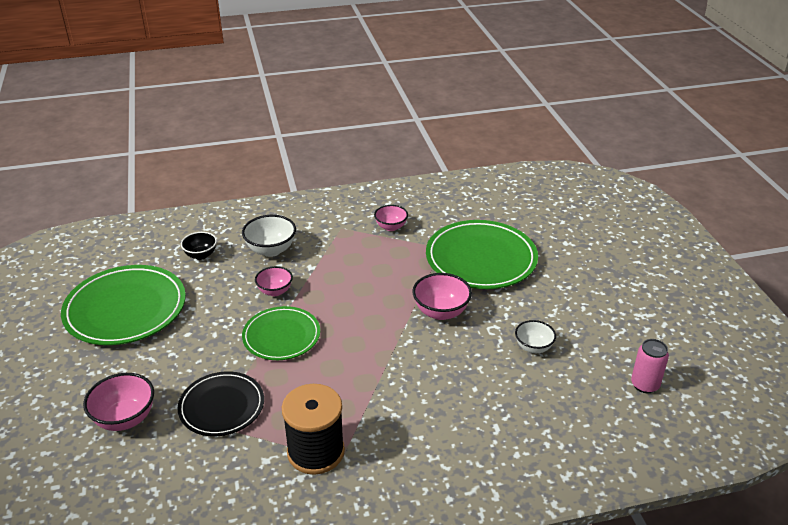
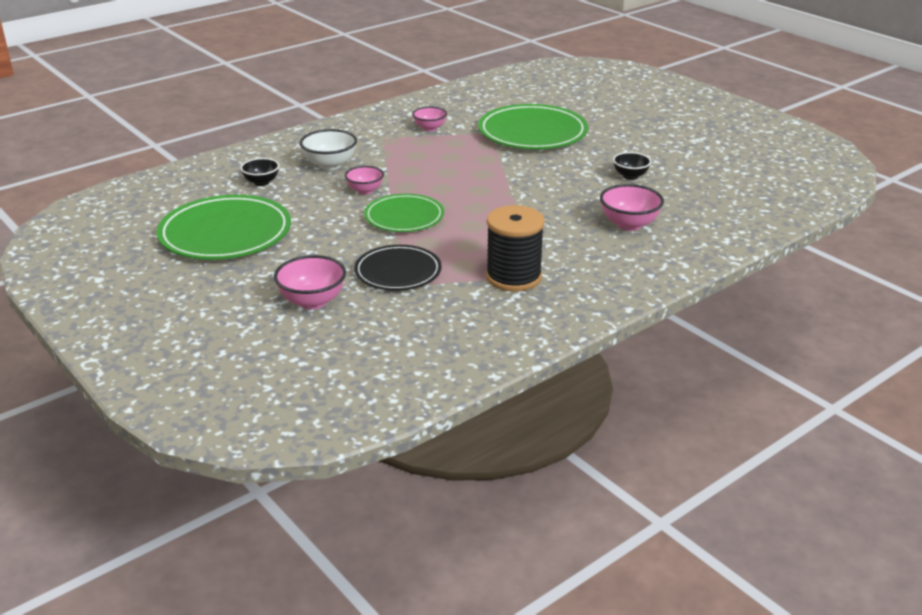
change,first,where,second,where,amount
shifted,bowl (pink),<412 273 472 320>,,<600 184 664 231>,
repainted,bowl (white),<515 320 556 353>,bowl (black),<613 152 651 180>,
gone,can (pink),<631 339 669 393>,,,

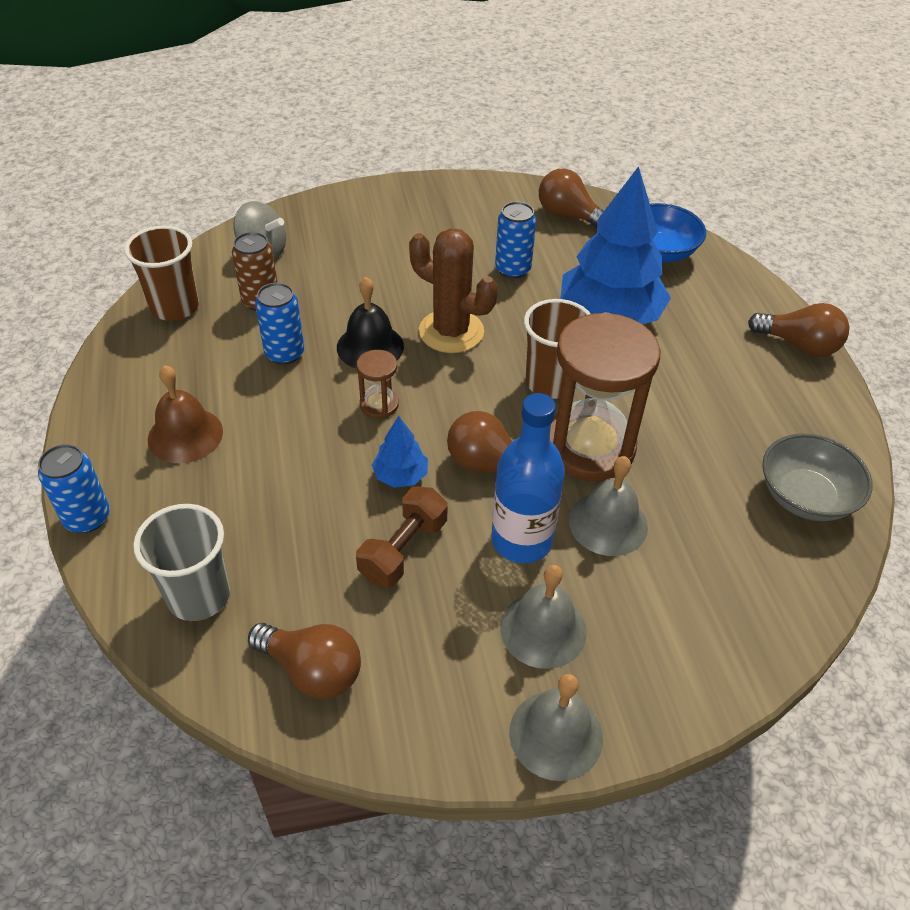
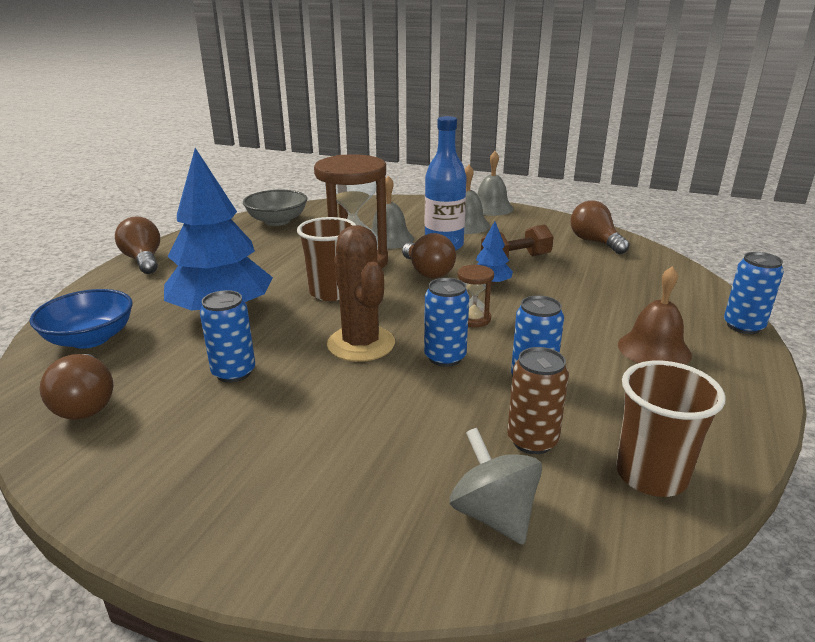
change,first,where,second,where,amount
swapped,bell (black),<337 277 404 369>,can (blue),<424 278 469 367>,
gone,cup (grey),<133 504 230 621>,,,

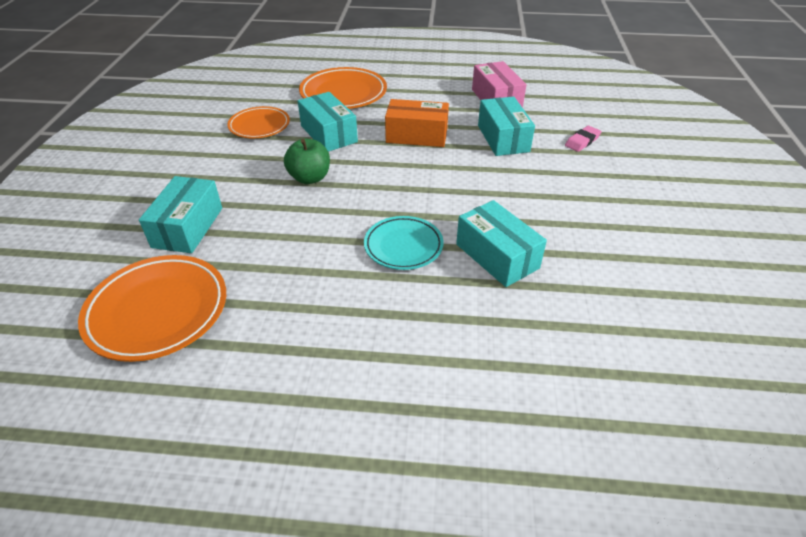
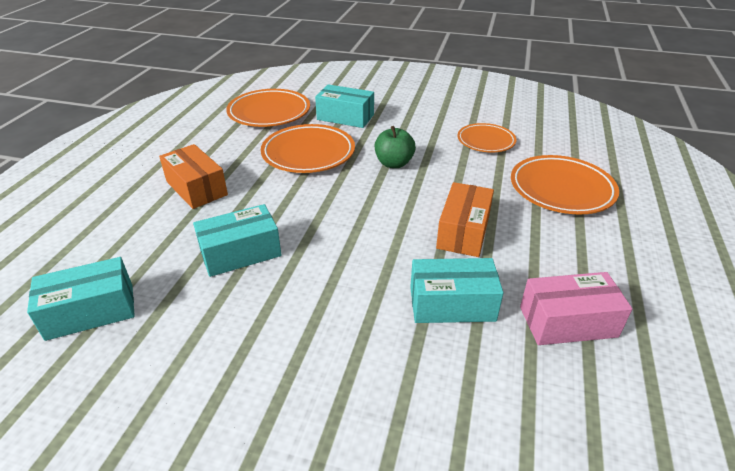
change,first,where,second,where,amount
shifted,box (turquoise),<298 92 358 152>,,<27 257 135 341>,
new,,,box (orange),<159 144 228 209>,
new,,,plate (orange),<261 124 355 173>,
gone,plate (turquoise),<364 216 444 270>,,,
gone,eraser (pink),<565 126 602 152>,,,

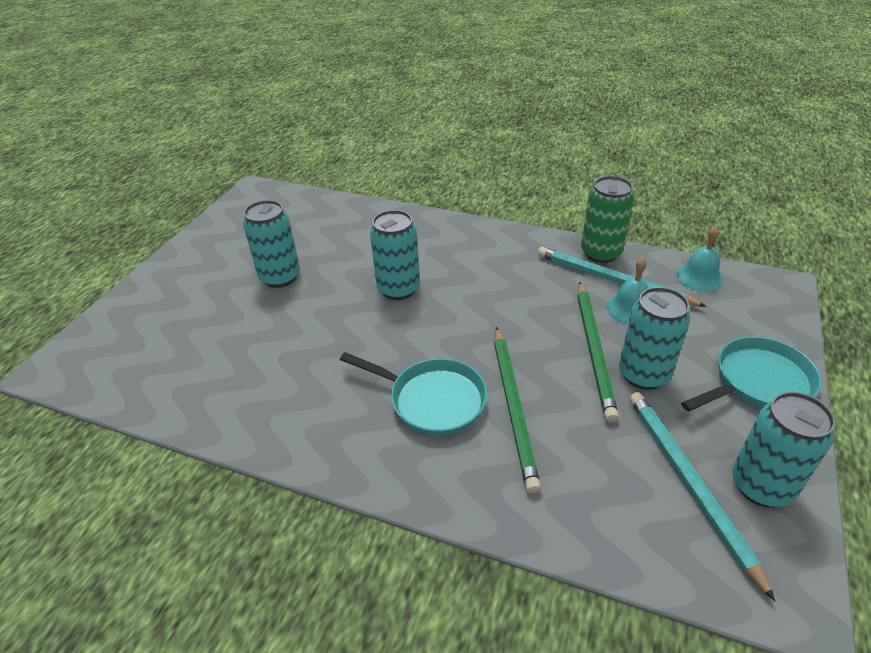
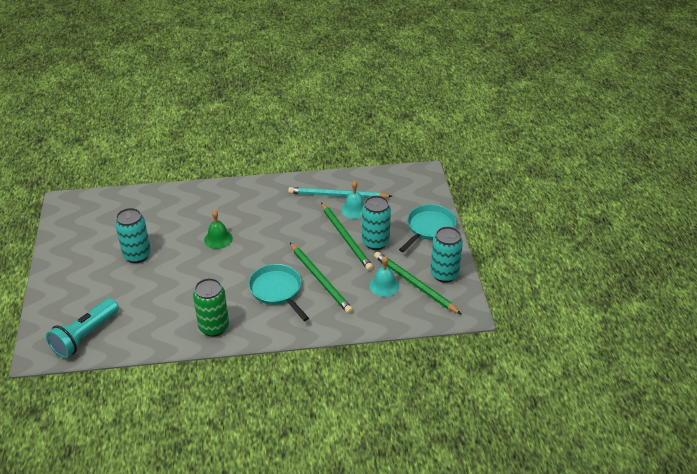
change,first,where,second,where,amount
new,,,flashlight (turquoise),<46 298 119 358>,
shifted,can (green),<581 176 634 263>,,<193 278 229 337>,
swapped,can (turquoise),<370 210 420 300>,bell (green),<204 210 233 249>,
rotated,pan (turquoise),<340 352 487 436>,,<248 264 309 321>,120 degrees counterclockwise
shifted,bell (turquoise),<676 226 723 291>,,<369 256 399 297>,
repainted,pencil (turquoise),<629 392 775 601>,pencil (green),<374 252 462 315>,

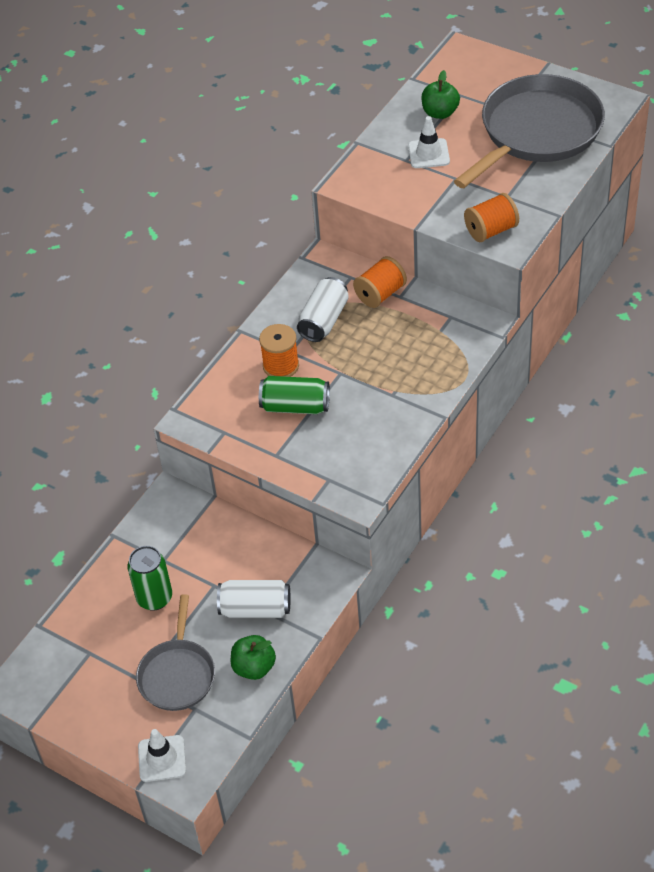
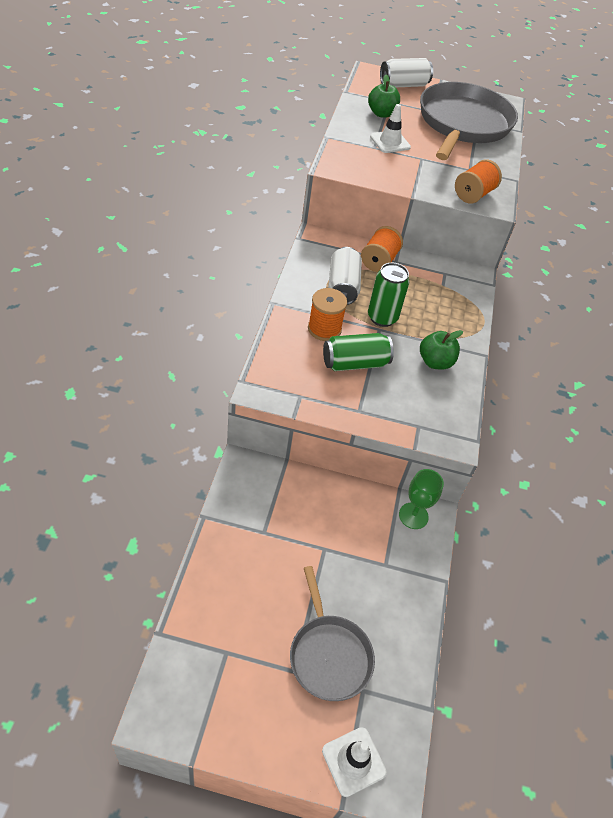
change,first,where,second,where,amount
shifted,can (green),<127 546 172 611>,,<368 263 409 327>,
shifted,can (white),<217 580 290 618>,,<380 58 433 87>,
new,,,goblet (green),<399 469 444 529>,
shifted,apple (green),<231 635 276 680>,,<420 330 463 370>,

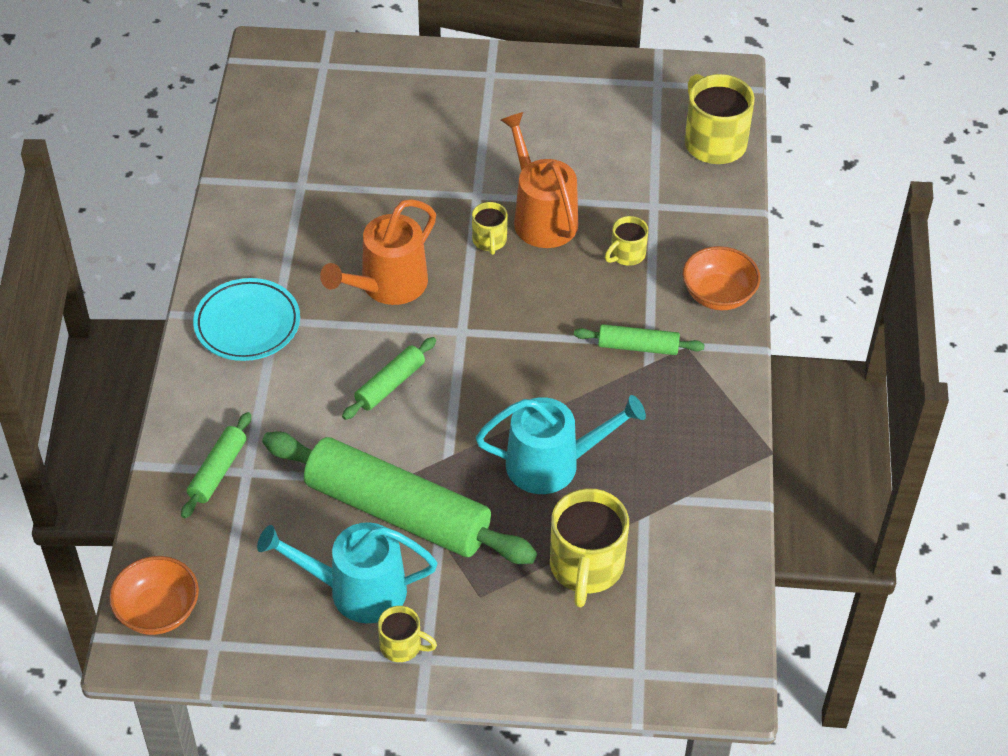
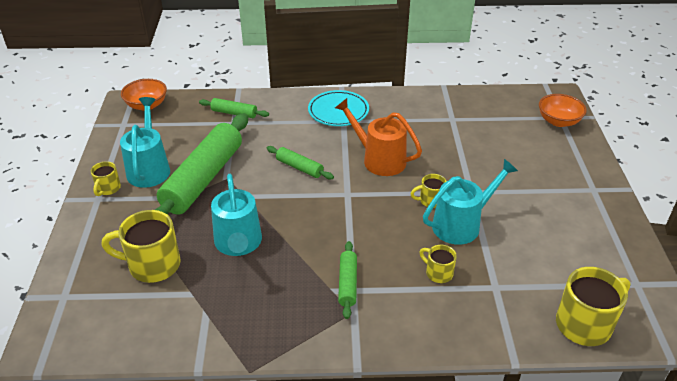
change,first,where,second,where,amount
repainted,watering can (orange),<501 112 578 248>,watering can (turquoise),<423 159 518 245>,
shifted,bowl (orange),<683 246 760 310>,,<539 94 587 127>,

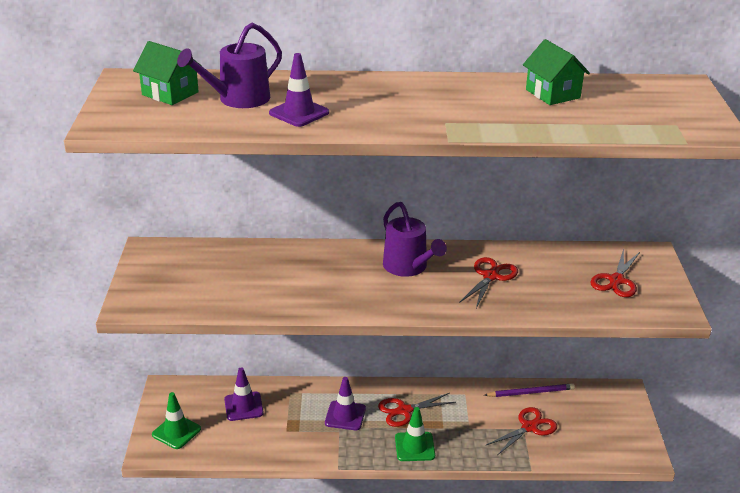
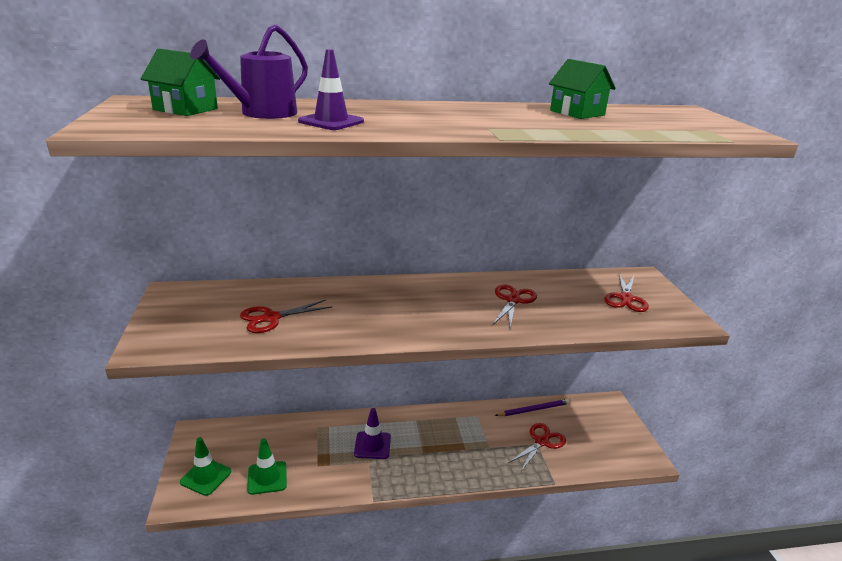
change,first,where,second,where,amount
shifted,scissors (red),<378 393 456 427>,,<240 300 332 333>,
shifted,traffic cone (green),<395 407 435 461>,,<247 438 287 495>,
gone,traffic cone (purple),<224 367 264 421>,,,
gone,watering can (purple),<383 202 447 277>,,,

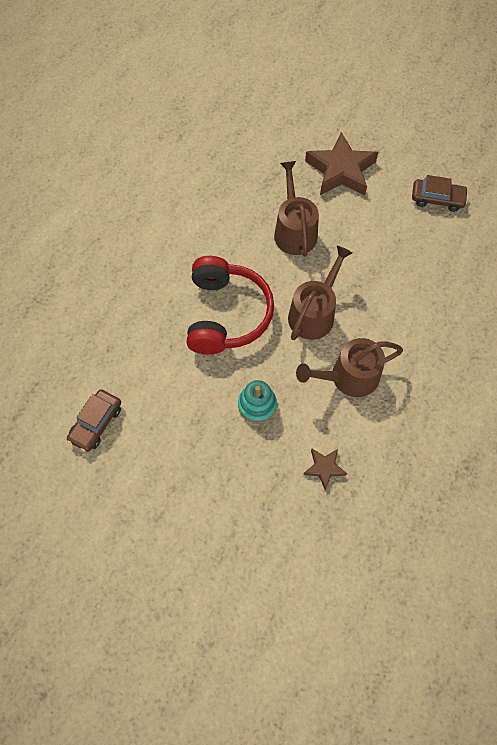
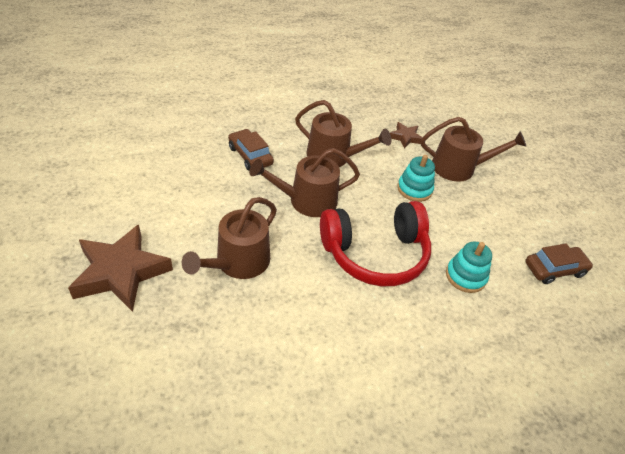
change,first,where,second,where,amount
shifted,car (brown),<412 175 468 212>,,<228 129 274 170>,
rotated,headphones (red),<187 256 274 355>,,<320 201 431 286>,150 degrees counterclockwise
new,,,watering can (brown),<421 117 526 182>,
new,,,stacking toy (turquoise),<446 242 492 293>,

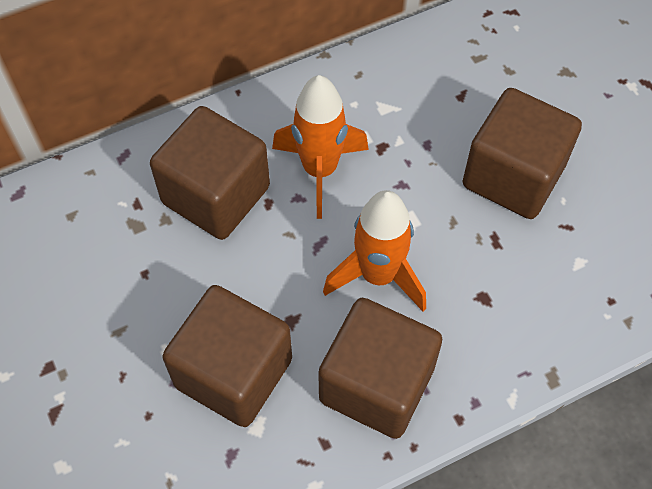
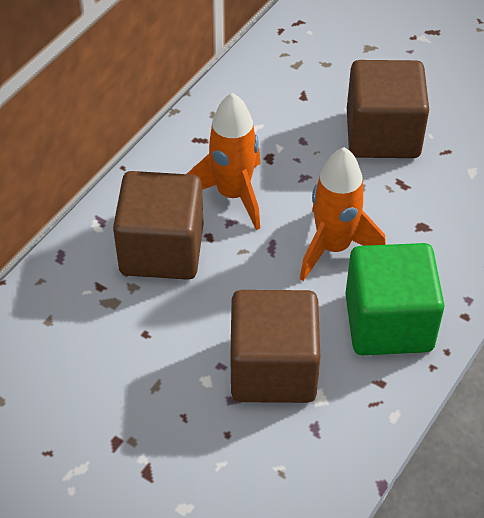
change,first,where,second,where,amount
repainted,cube (brown),<318 298 442 439>,cube (green),<345 243 445 355>,

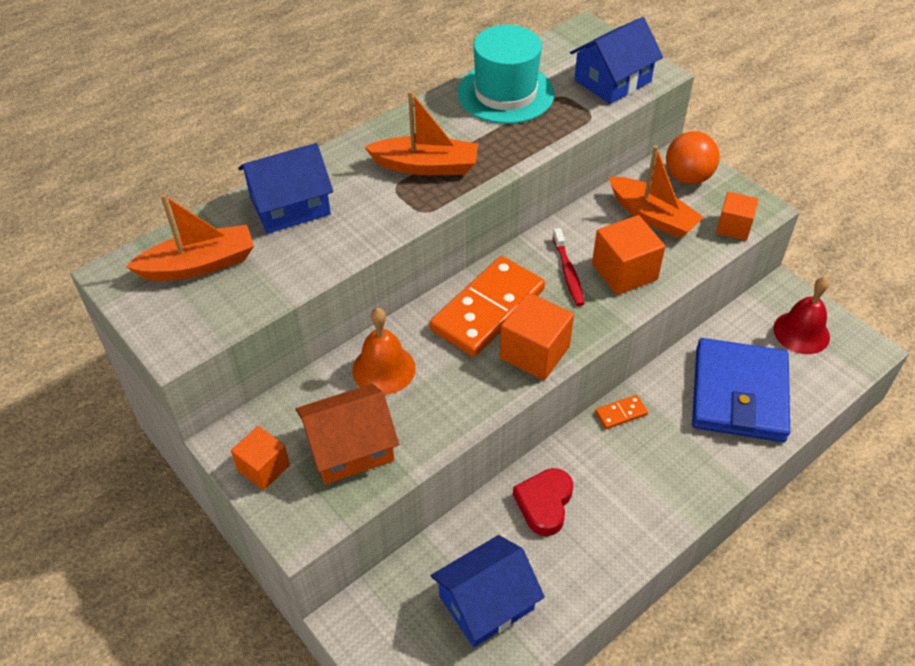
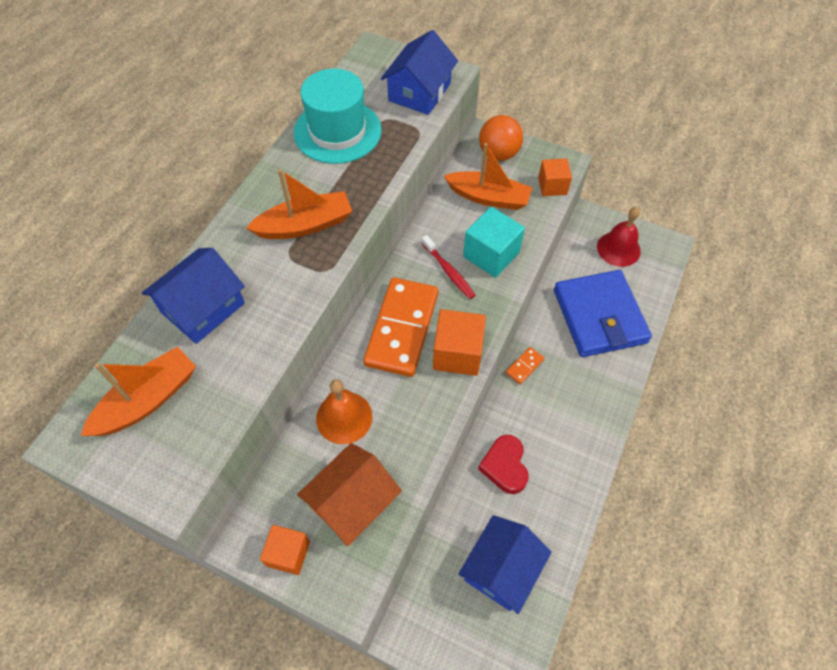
change,first,where,second,where,amount
repainted,cube (orange),<592 215 665 295>,cube (turquoise),<463 207 525 278>,

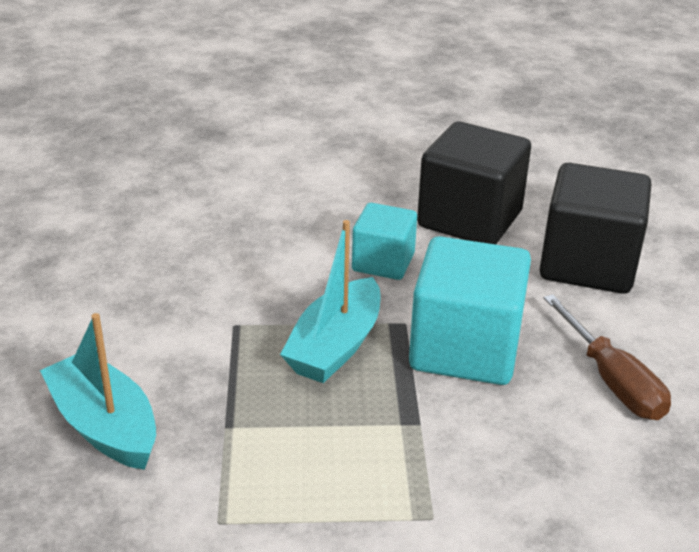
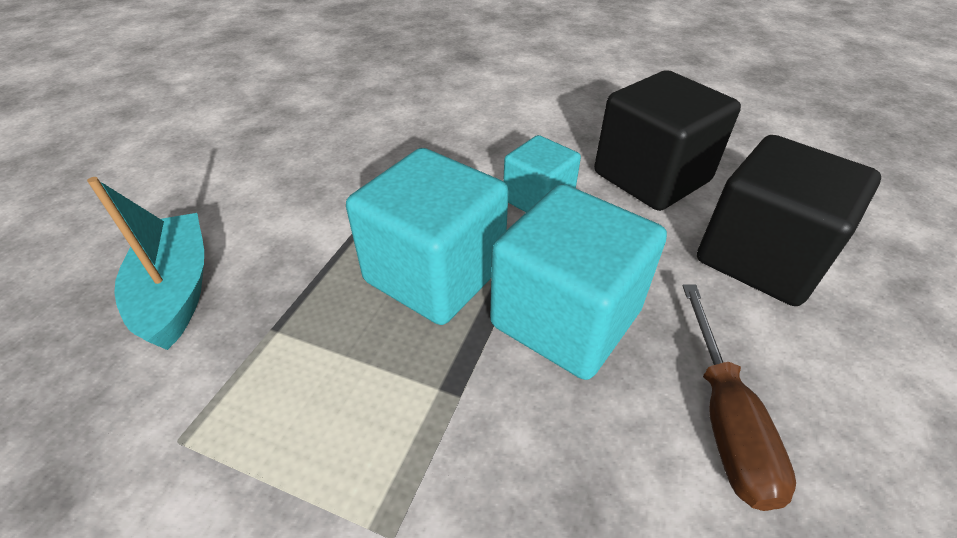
change,first,where,second,where,amount
swapped,boat (turquoise),<280 220 380 383>,cube (turquoise),<346 148 509 325>,

